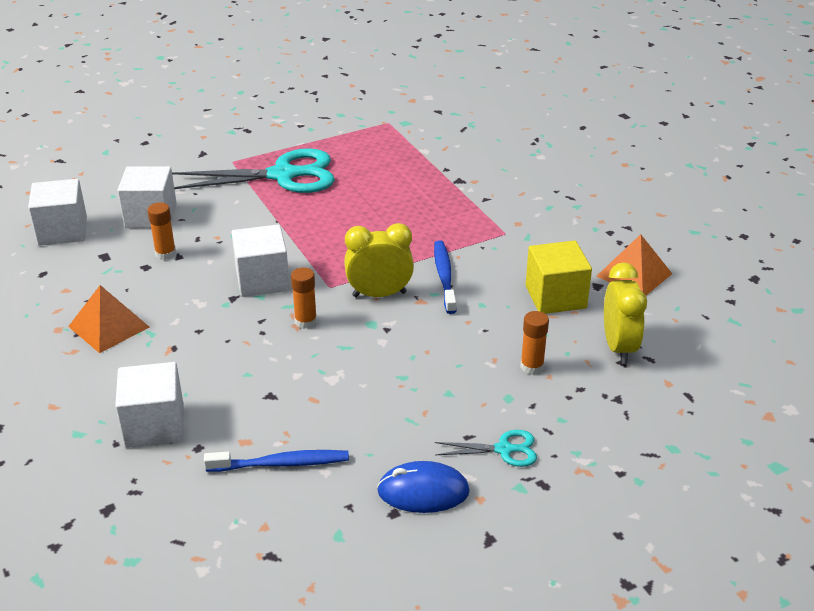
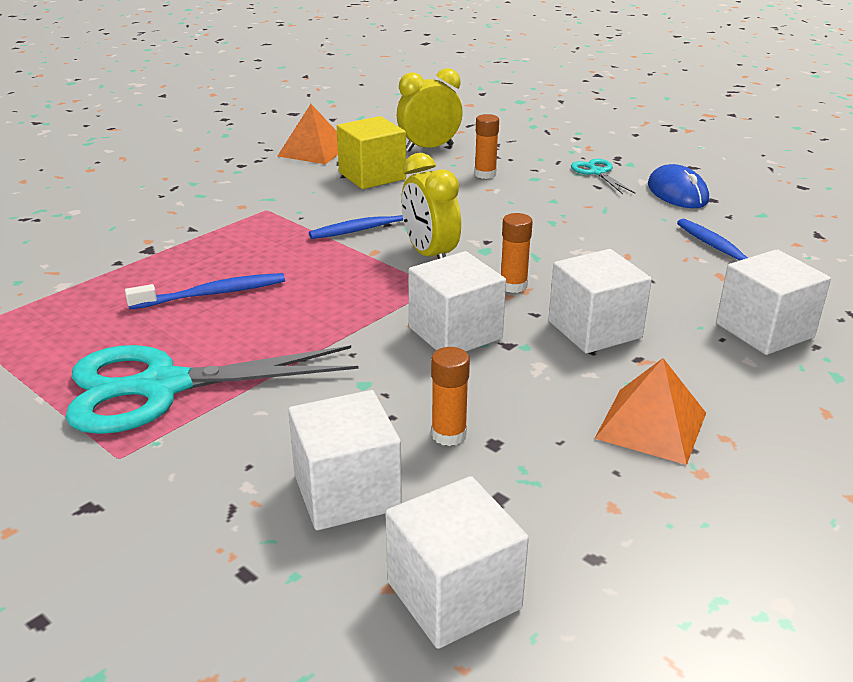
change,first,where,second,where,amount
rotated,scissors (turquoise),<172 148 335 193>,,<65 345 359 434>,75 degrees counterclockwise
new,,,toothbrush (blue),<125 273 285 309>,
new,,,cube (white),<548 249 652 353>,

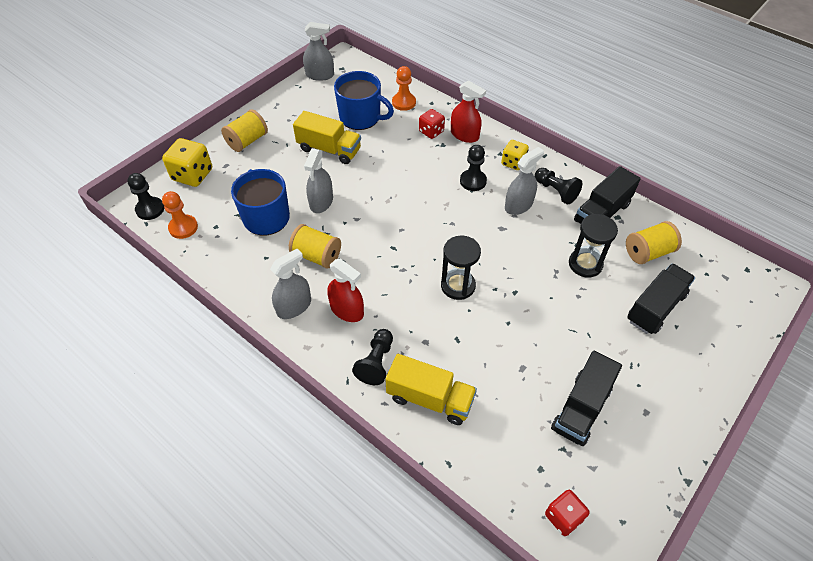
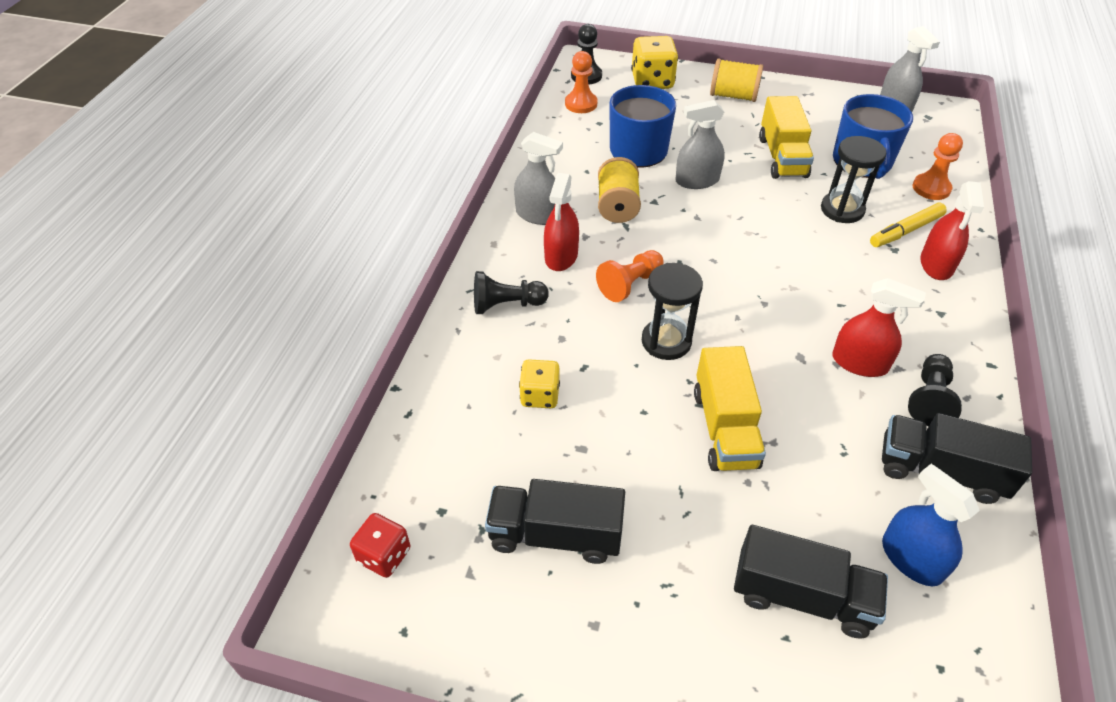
change,first,where,second,where,amount
shifted,dice (yellow),<501 140 529 170>,,<519 359 560 408>,
new,,,pawn (orange),<596 250 664 302>,
shifted,truck (yellow),<385 354 477 425>,,<694 346 766 471>,
shifted,hourglass (black),<569 214 618 278>,,<821 136 886 223>,
repainted,spray bottle (grey),<505 147 544 215>,spray bottle (red),<832 278 926 377>,
swapped,dice (red),<419 109 445 139>,marker (yellow),<870 203 947 247>,
swapped,spool (yellow),<626 221 682 264>,spray bottle (blue),<882 464 980 586>,
gone,pawn (black),<460 145 487 191>,,,

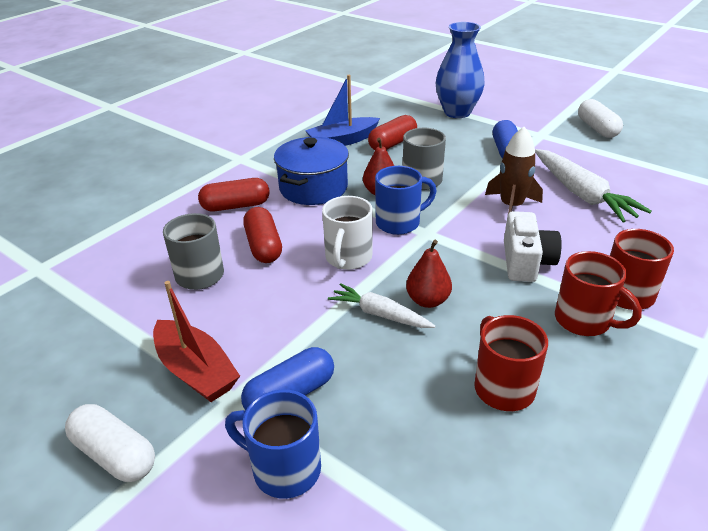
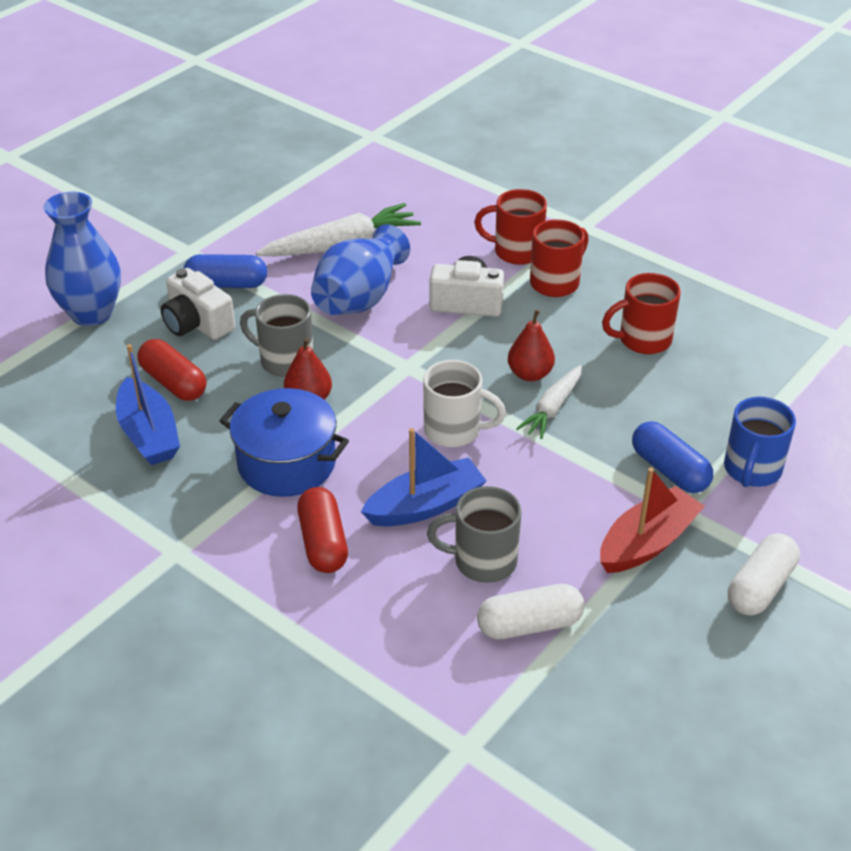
change,first,where,second,where,amount
new,,,camera (white),<161 268 235 340>,
swapped,rocket (brown),<485 127 543 214>,vase (blue),<311 224 410 315>,
swapped,capsule (red),<243 207 282 263>,boat (blue),<361 428 486 526>,
shifted,capsule (white),<578 99 623 138>,,<477 584 585 639>,
gone,mug (blue),<375 166 436 235>,,,

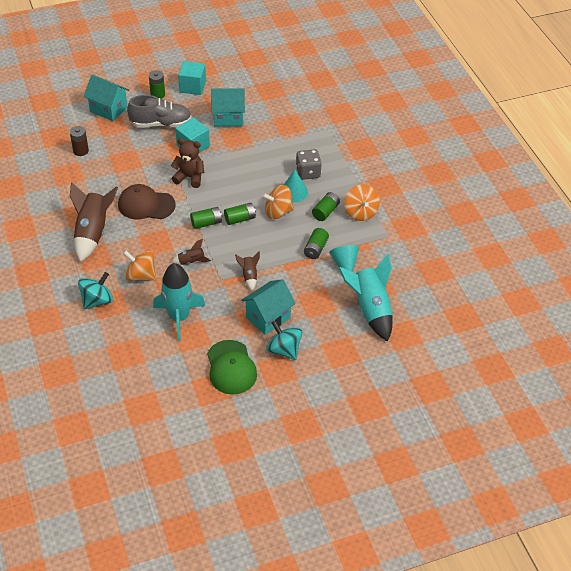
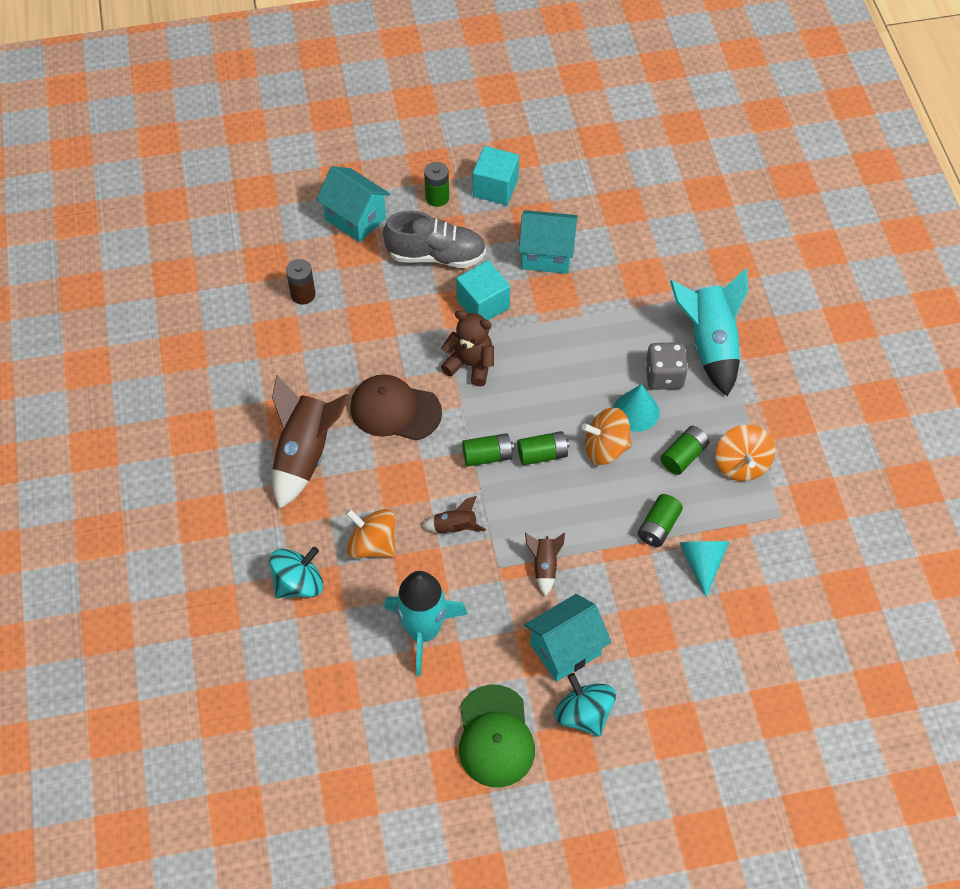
change,first,where,second,where,amount
shifted,rocket (turquoise),<338 254 393 341>,,<670 268 748 396>,

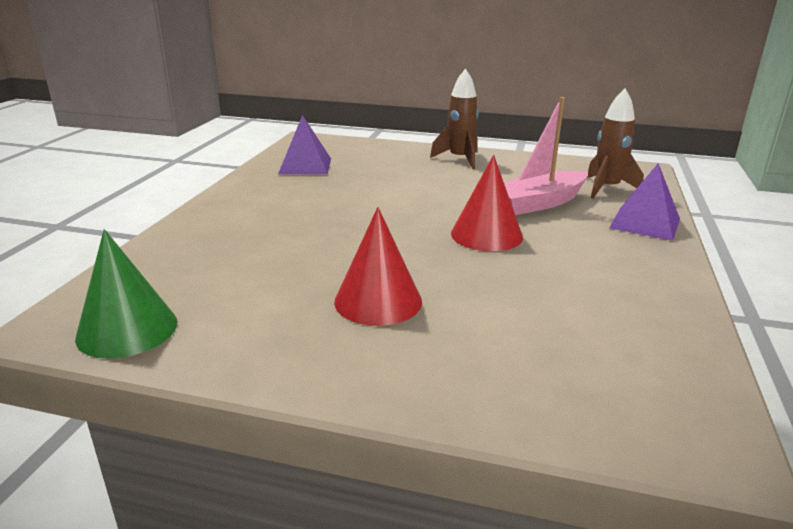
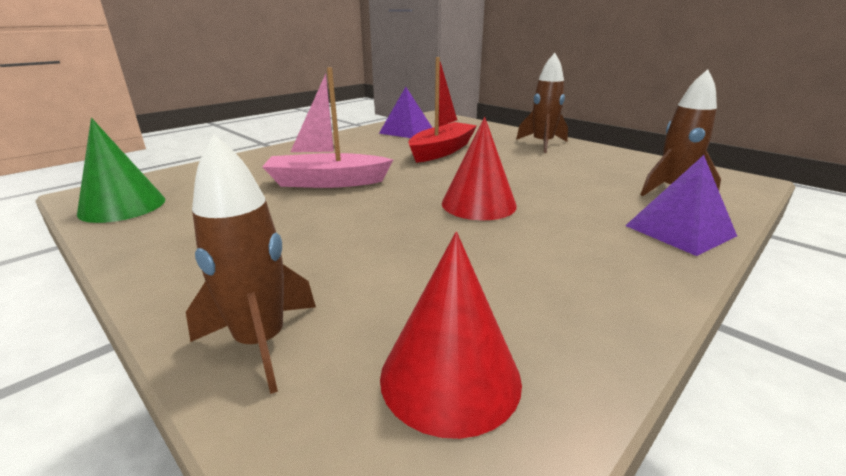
change,first,where,second,where,amount
new,,,rocket (brown),<186 134 316 394>,
shifted,boat (pink),<504 97 588 215>,,<262 67 393 188>,
shifted,cone (red),<334 207 422 326>,,<380 232 522 439>,
new,,,boat (red),<408 57 477 163>,

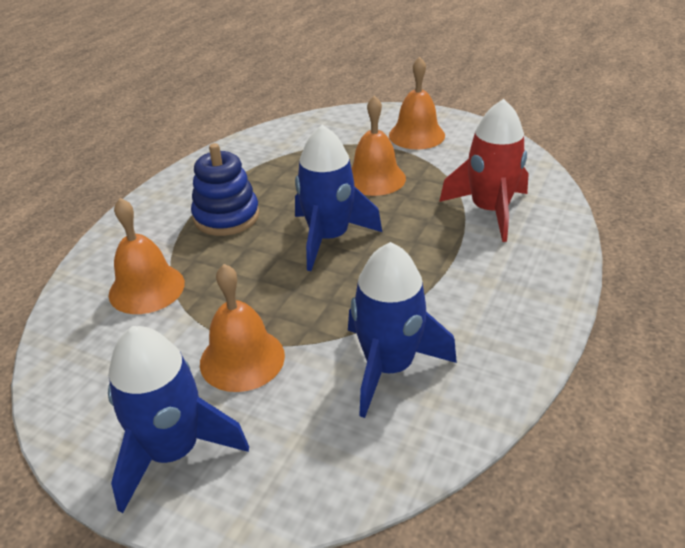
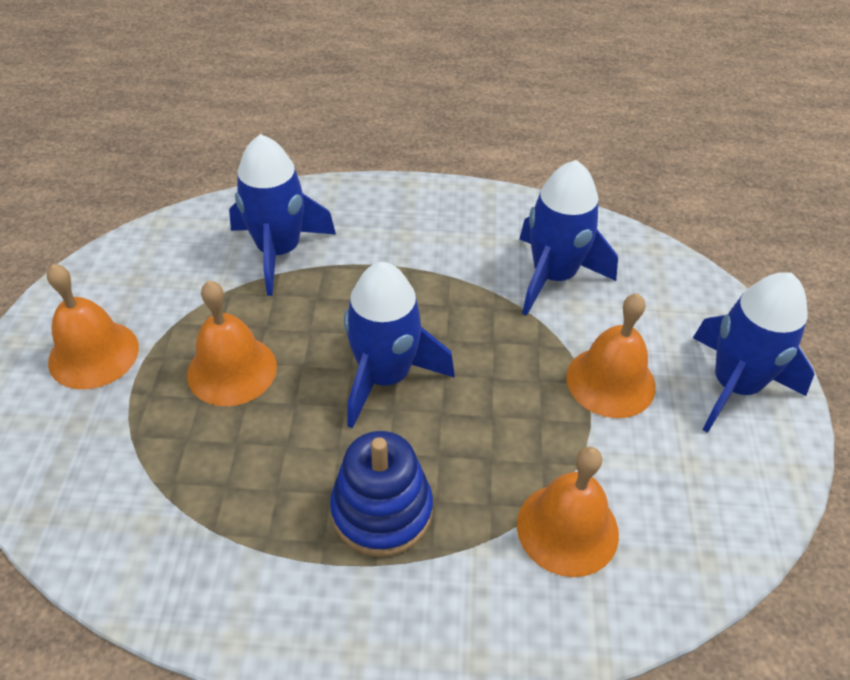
change,first,where,second,where,amount
repainted,rocket (red),<439 99 529 242>,rocket (blue),<229 134 336 296>,

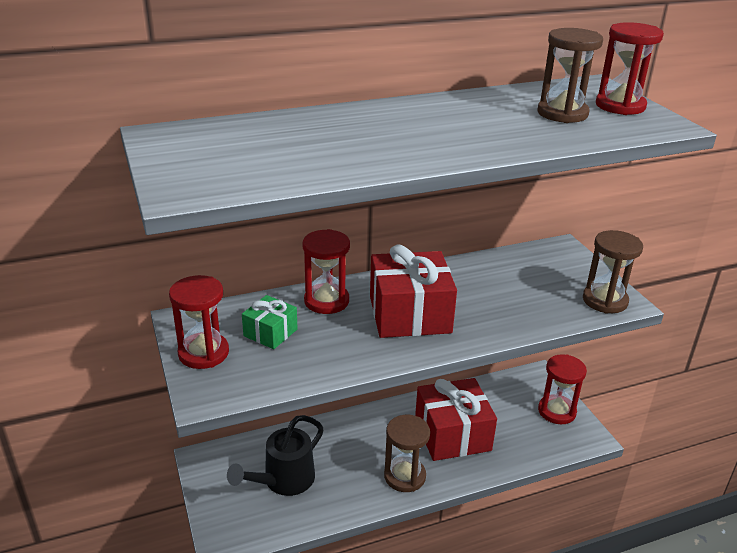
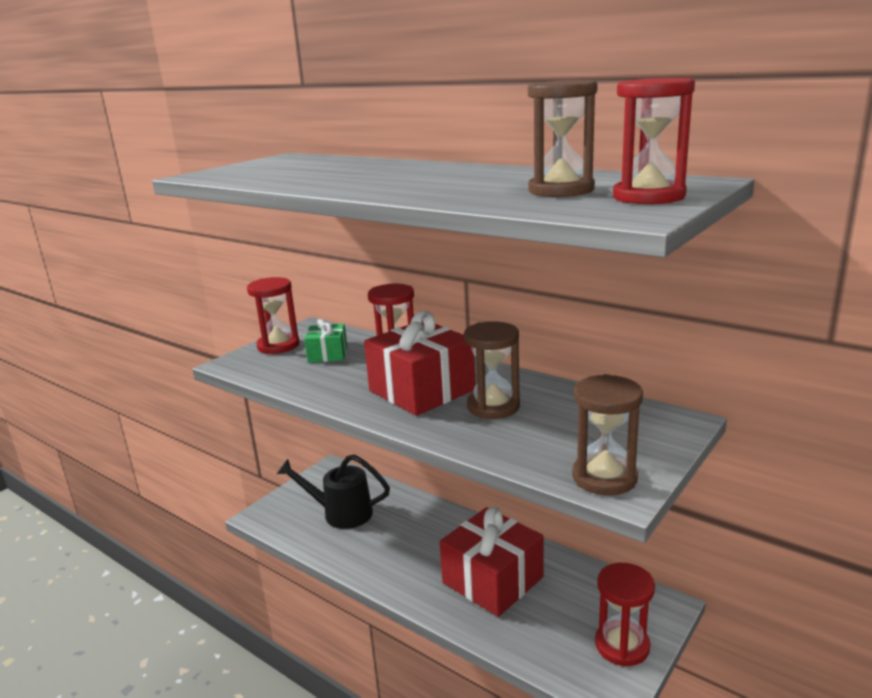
change,first,where,second,where,amount
shifted,hourglass (brown),<384 415 430 492>,,<464 321 520 419>,

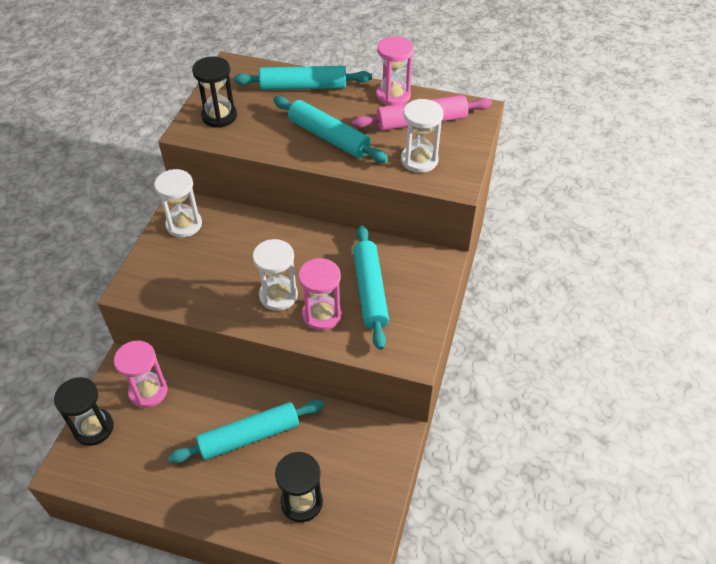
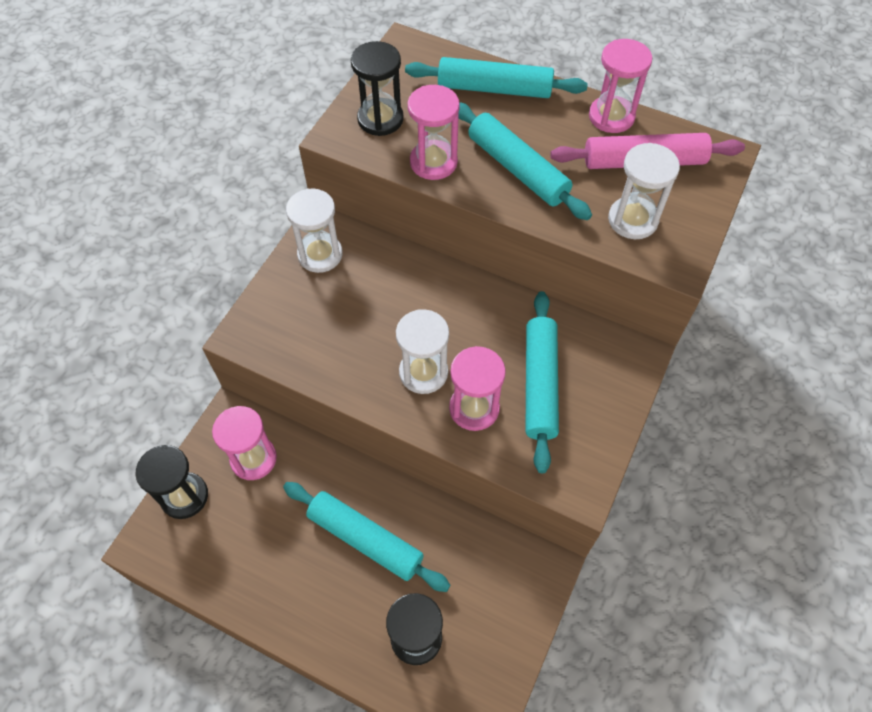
change,first,where,second,where,amount
rotated,rolling pin (turquoise),<168 400 325 463>,,<283 482 451 592>,45 degrees clockwise
new,,,hourglass (pink),<408 85 460 180>,

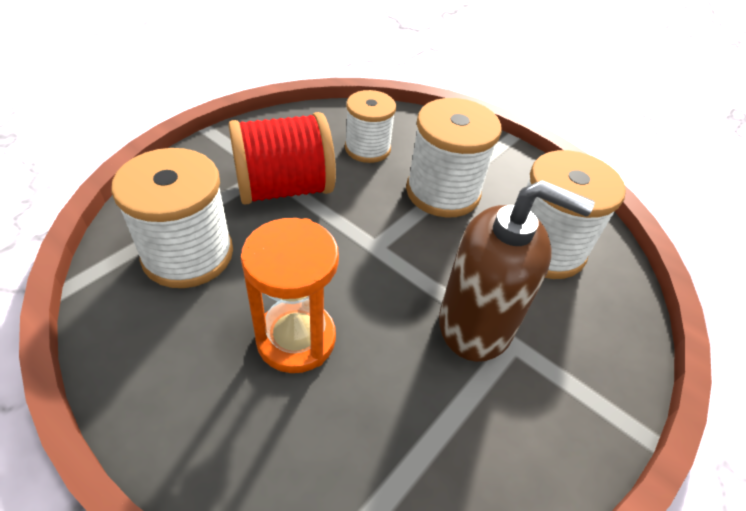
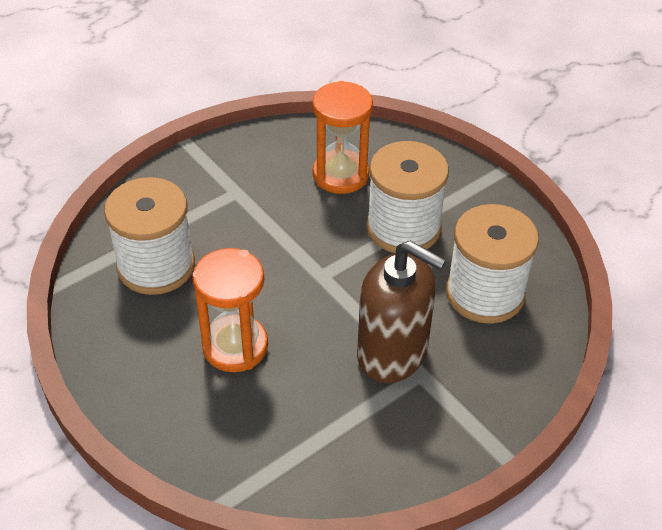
change,first,where,second,where,amount
swapped,spool (white),<345 90 396 163>,hourglass (orange),<312 81 373 194>,
gone,spool (red),<228 112 336 205>,,,

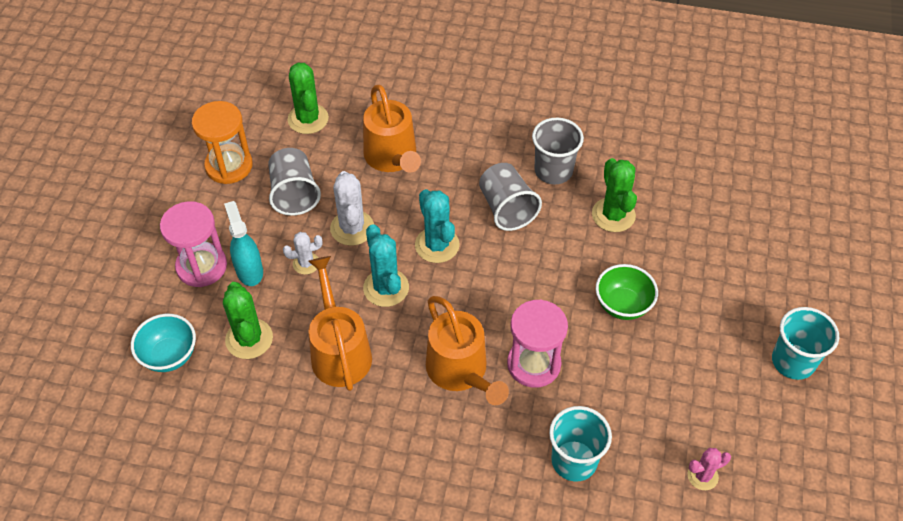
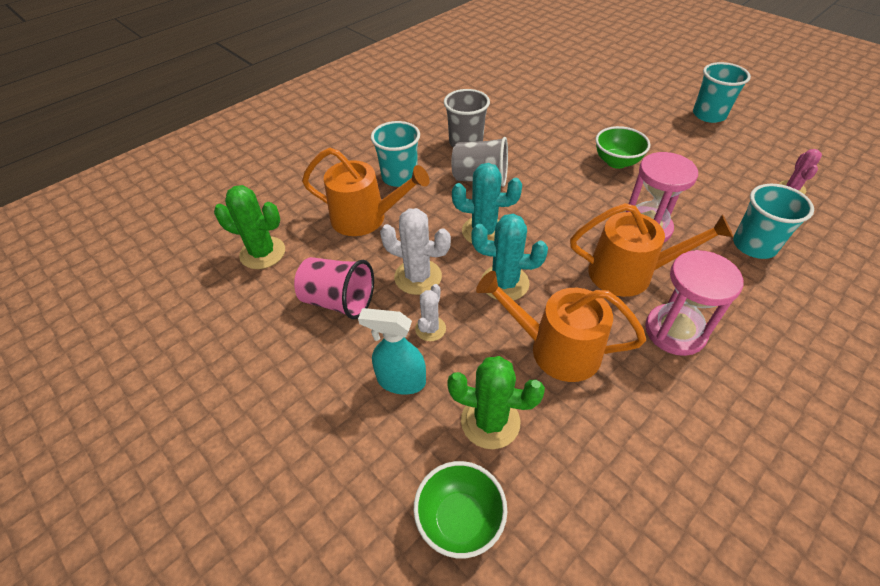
change,first,where,second,where,amount
repainted,cup (grey),<268 148 321 216>,cup (pink),<294 257 374 319>,
new,,,cup (turquoise),<371 121 420 187>,
repainted,bowl (turquoise),<131 314 196 372>,bowl (green),<414 461 507 558>,
shifted,hourglass (pink),<160 201 227 287>,,<645 250 743 356>,
gone,hourglass (orange),<192 101 253 184>,,,
gone,cactus (green),<592 158 637 232>,,,

